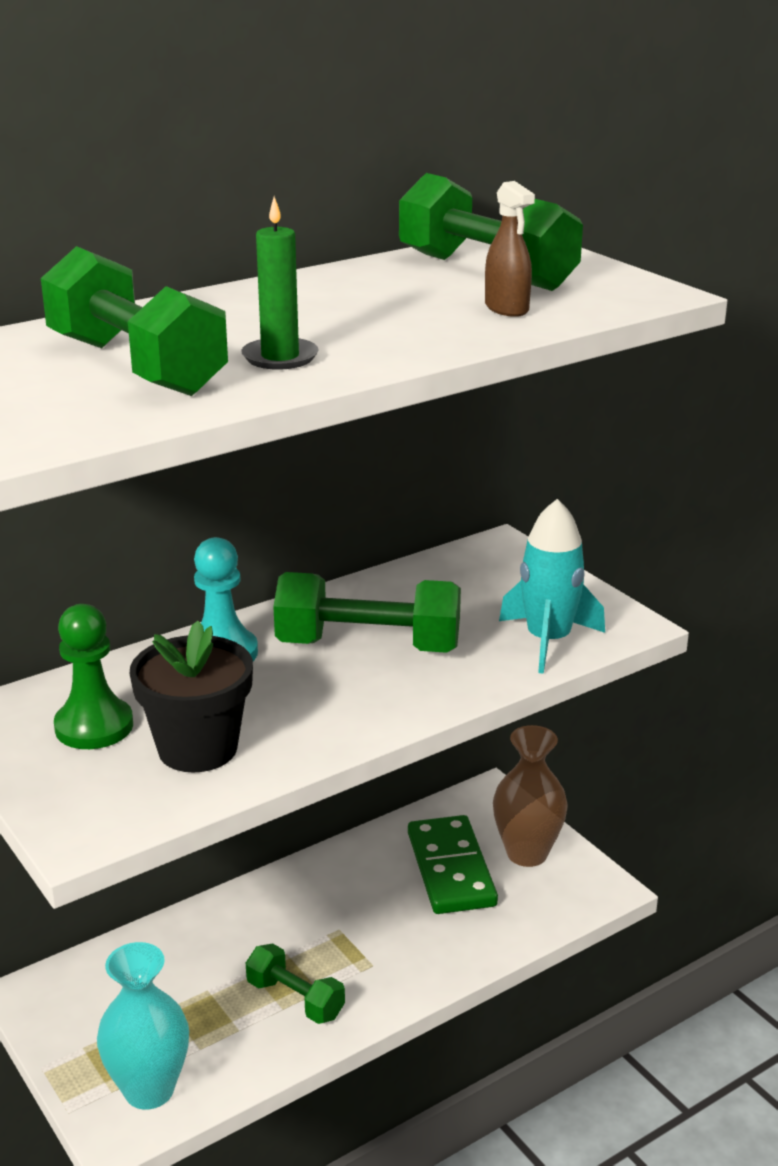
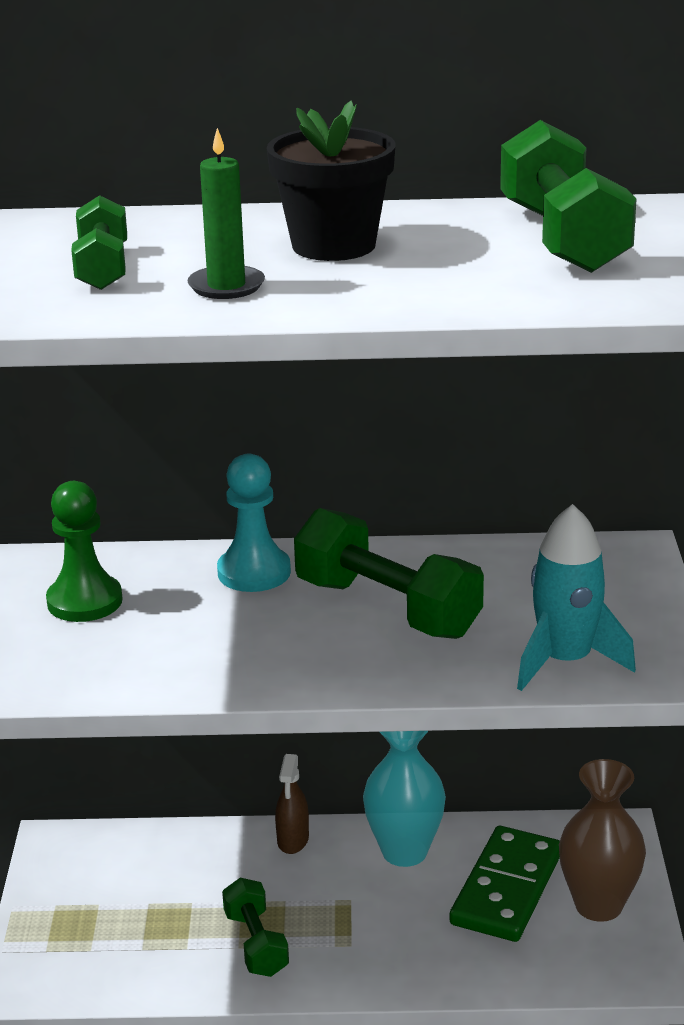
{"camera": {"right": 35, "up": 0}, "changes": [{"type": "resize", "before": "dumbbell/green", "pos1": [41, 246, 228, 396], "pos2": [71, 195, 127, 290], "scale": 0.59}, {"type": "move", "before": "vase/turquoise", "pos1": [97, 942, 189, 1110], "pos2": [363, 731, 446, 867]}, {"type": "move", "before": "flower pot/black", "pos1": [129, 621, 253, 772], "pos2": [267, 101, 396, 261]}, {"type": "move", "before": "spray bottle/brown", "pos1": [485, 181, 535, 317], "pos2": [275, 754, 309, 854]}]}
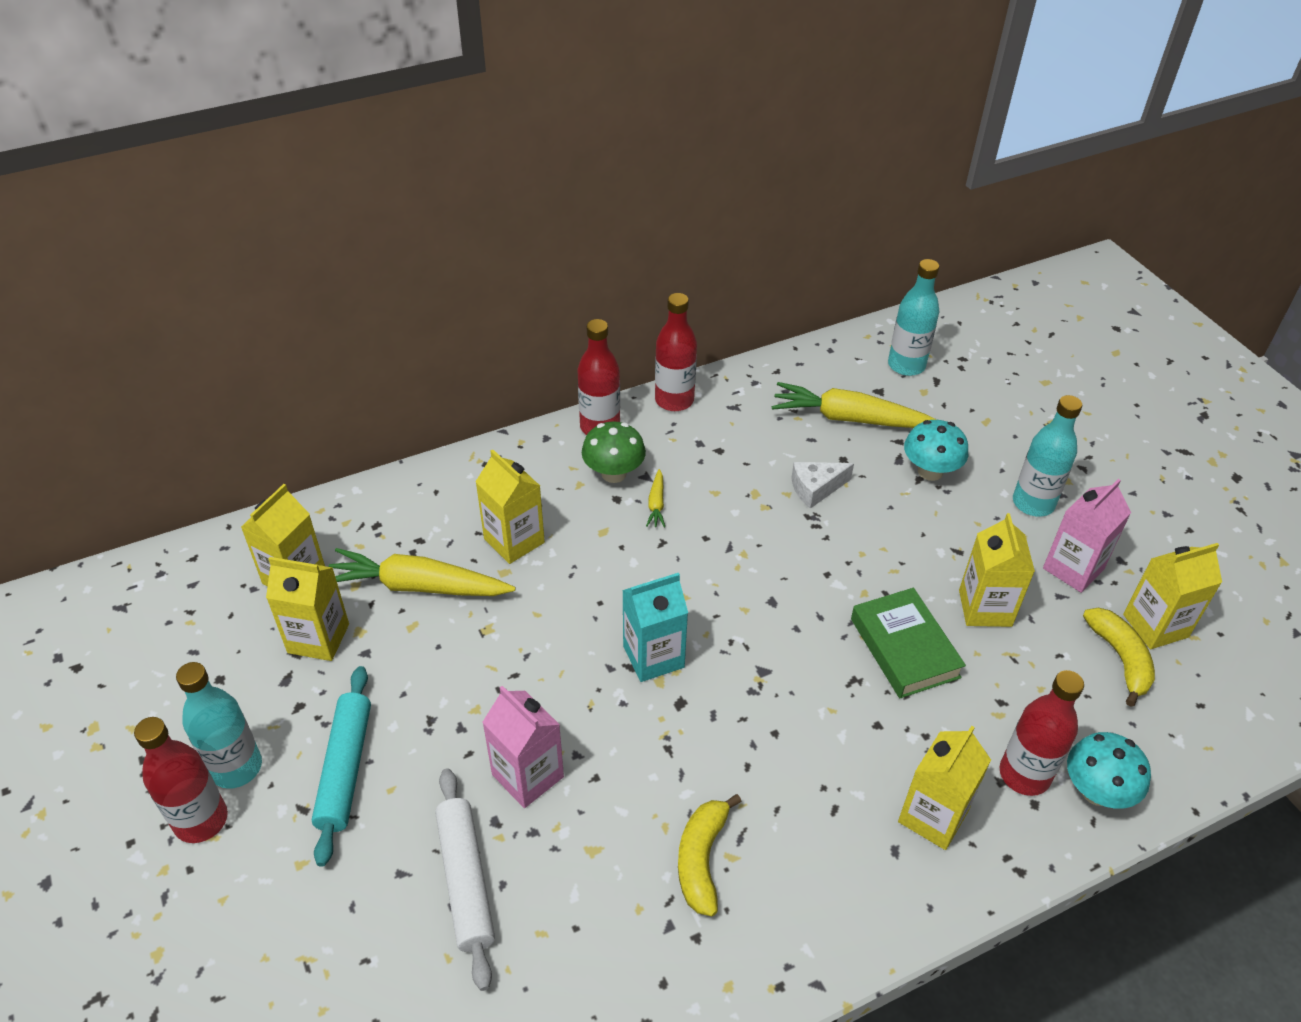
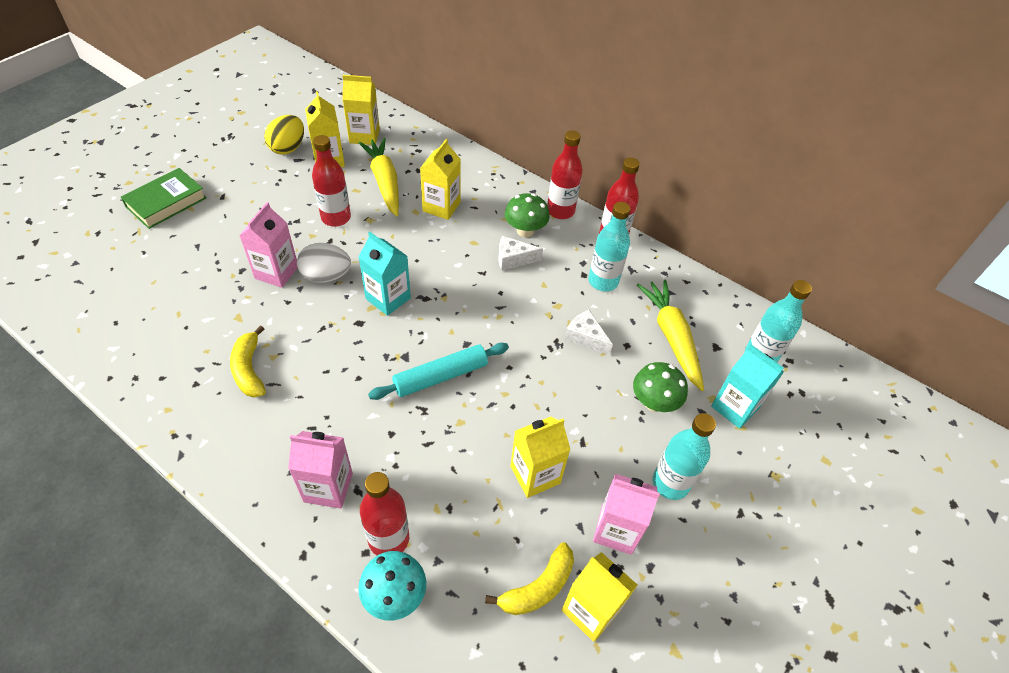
{"camera": {"right": 60, "up": 5}, "changes": [{"type": "move", "before": "bottle/red", "pos1": [134, 717, 228, 843], "pos2": [312, 135, 351, 227]}, {"type": "move", "before": "bottle/turquoise", "pos1": [176, 662, 262, 789], "pos2": [588, 202, 630, 291]}, {"type": "move", "before": "rolling pin/turquoise", "pos1": [311, 666, 371, 867], "pos2": [368, 343, 509, 400]}, {"type": "delete", "before": "rolling pin/white", "pos1": [435, 768, 495, 991]}, {"type": "replace", "before": "carrot/yellow", "after": "cheese/white", "pos1": [646, 469, 665, 528], "pos2": [499, 236, 543, 271]}, {"type": "rotate", "before": "banana/yellow", "pos1": [678, 794, 742, 916], "pos2": [230, 325, 266, 398], "turn": -90}, {"type": "move", "before": "book/green", "pos1": [851, 588, 966, 698], "pos2": [121, 168, 206, 229]}, {"type": "recolor", "before": "carton/yellow", "after": "carton/pink", "pos1": [898, 725, 991, 850], "pos2": [288, 431, 353, 509]}, {"type": "recolor", "before": "mushroom/turquoise", "after": "mushroom/green", "pos1": [904, 420, 968, 481], "pos2": [633, 362, 688, 412]}, {"type": "insert", "after": "egg/yellow", "pos2": [264, 115, 304, 155]}, {"type": "insert", "after": "egg/white", "pos2": [297, 243, 351, 283]}, {"type": "insert", "after": "carton/turquoise", "pos2": [711, 344, 784, 429]}]}
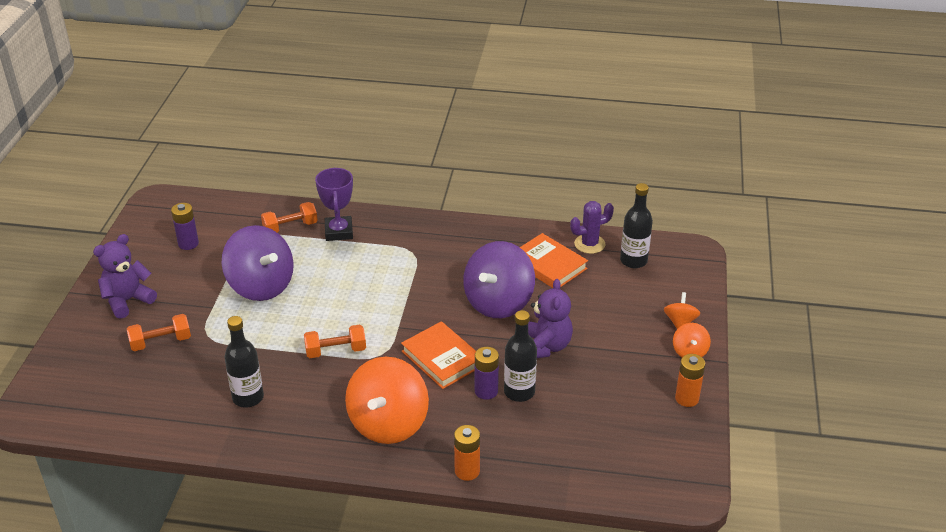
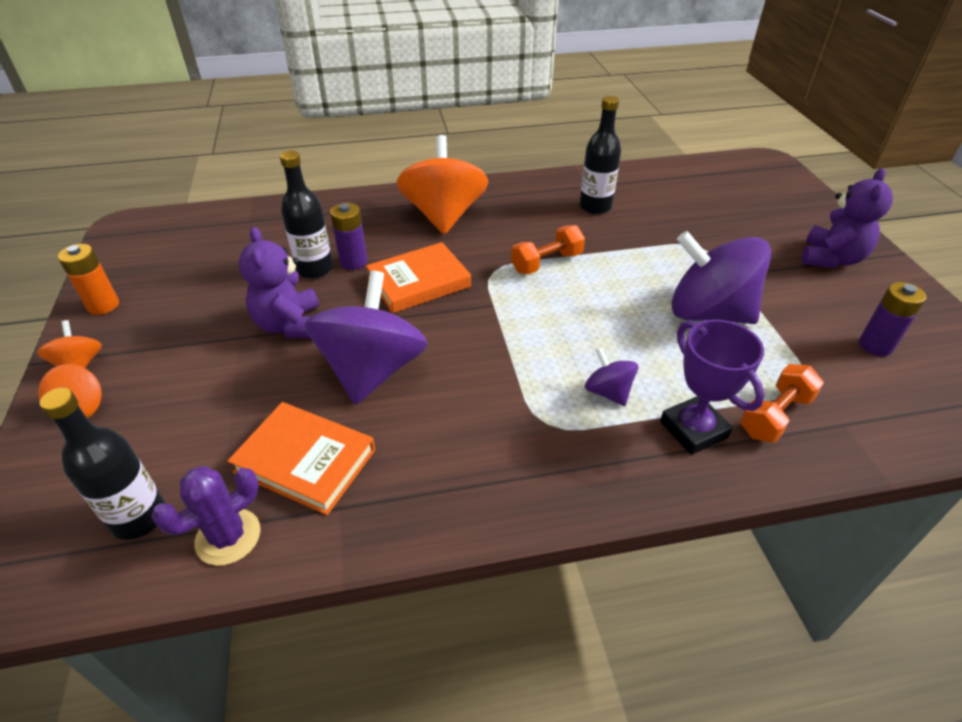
{"camera": {"right": 160, "up": 5}, "changes": [{"type": "delete", "before": "dumbbell/orange", "pos1": [127, 314, 191, 351]}, {"type": "rotate", "before": "book/orange", "pos1": [401, 321, 476, 389], "pos2": [366, 242, 471, 313], "turn": -60}, {"type": "delete", "before": "battery/orange", "pos1": [454, 425, 480, 481]}, {"type": "insert", "after": "spinning top/purple", "pos2": [585, 347, 638, 406]}]}
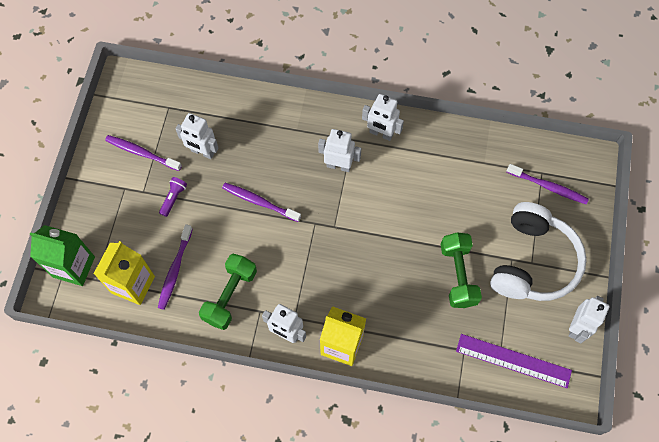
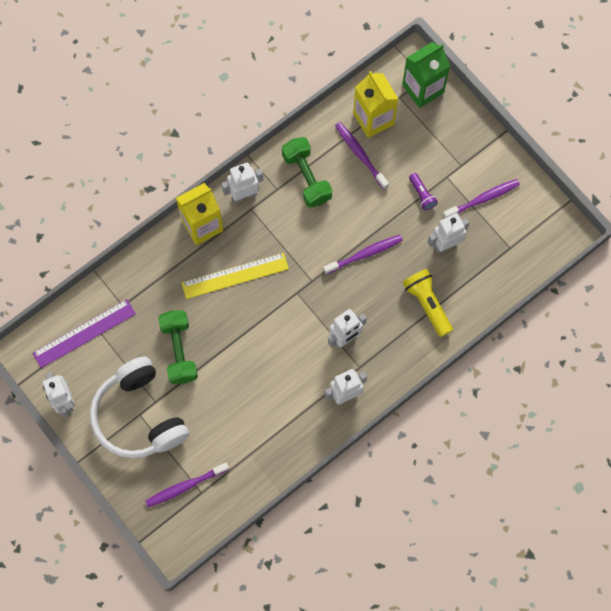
{"camera": {"right": 130, "up": 5}, "changes": [{"type": "rotate", "before": "dumbbell/green", "pos1": [441, 232, 482, 308], "pos2": [158, 310, 198, 384], "turn": 45}, {"type": "insert", "after": "ruler/yellow", "pos2": [182, 253, 289, 299]}, {"type": "insert", "after": "flashlight/yellow", "pos2": [403, 269, 453, 337]}]}
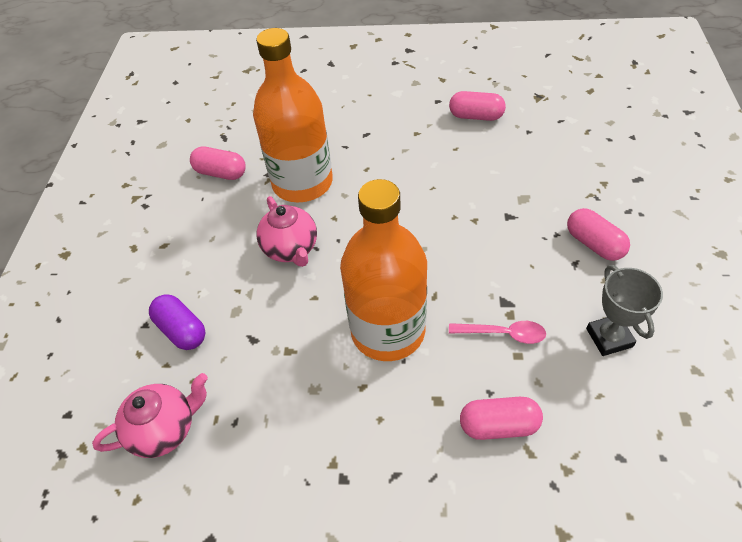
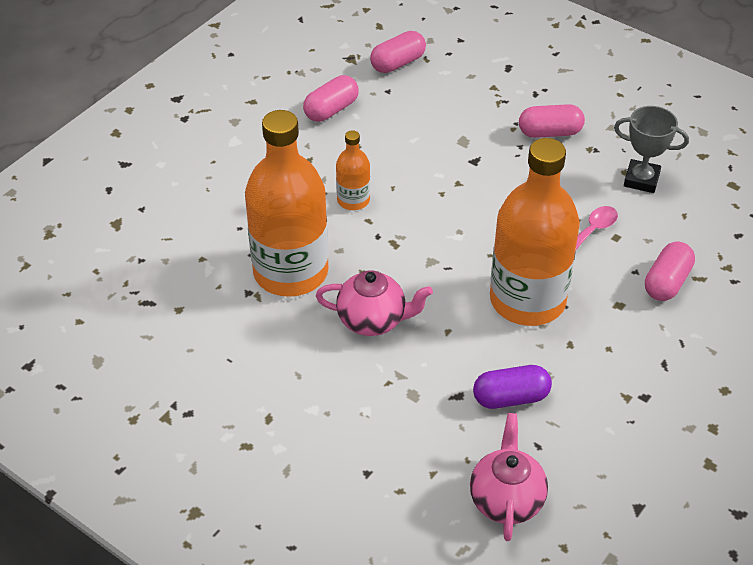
{"camera": {"right": -60, "up": -5}, "changes": [{"type": "move", "before": "capsule/purple", "pos1": [149, 294, 206, 350], "pos2": [473, 365, 552, 409]}, {"type": "move", "before": "capsule/pink", "pos1": [190, 146, 246, 180], "pos2": [370, 31, 426, 73]}, {"type": "insert", "after": "bottle/orange", "pos2": [336, 130, 370, 210]}]}
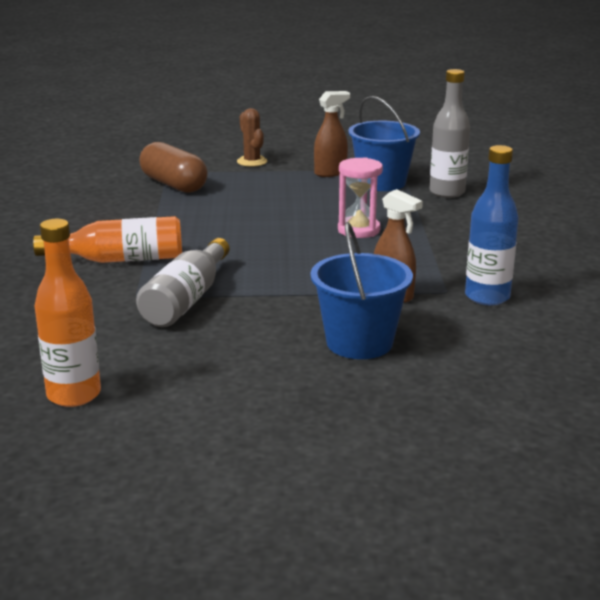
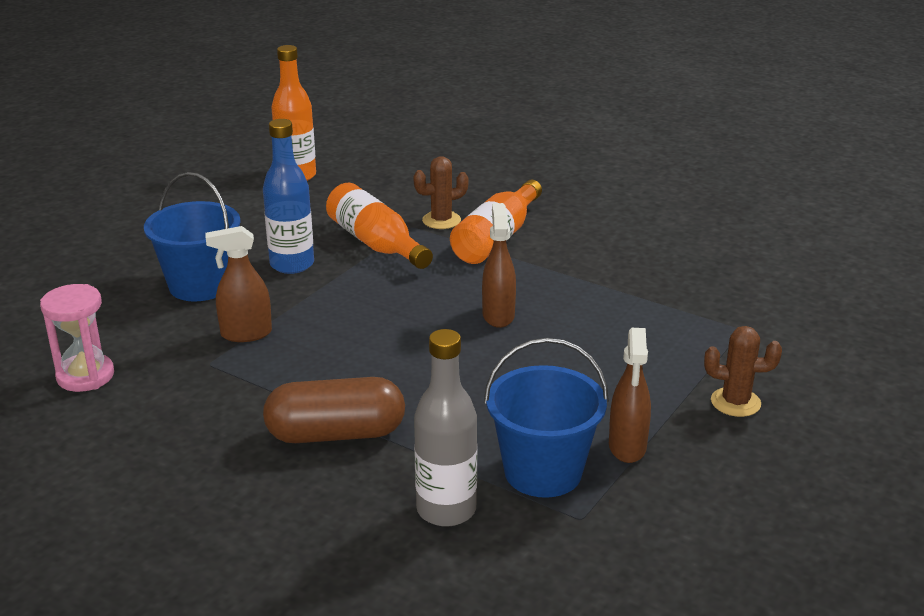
{"camera": {"right": 125, "up": 5}, "changes": [{"type": "recolor", "before": "bottle/grey", "after": "bottle/orange", "pos1": [136, 238, 229, 327], "pos2": [326, 183, 433, 269]}, {"type": "move", "before": "capsule/brown", "pos1": [139, 142, 208, 193], "pos2": [263, 377, 405, 443]}, {"type": "move", "before": "hourglass/pink", "pos1": [338, 157, 383, 238], "pos2": [40, 284, 114, 392]}, {"type": "move", "before": "bottle/blue", "pos1": [465, 145, 519, 305], "pos2": [263, 119, 314, 274]}, {"type": "insert", "after": "cactus/brown", "pos2": [413, 156, 469, 229]}, {"type": "insert", "after": "spray bottle/brown", "pos2": [482, 203, 516, 328]}]}
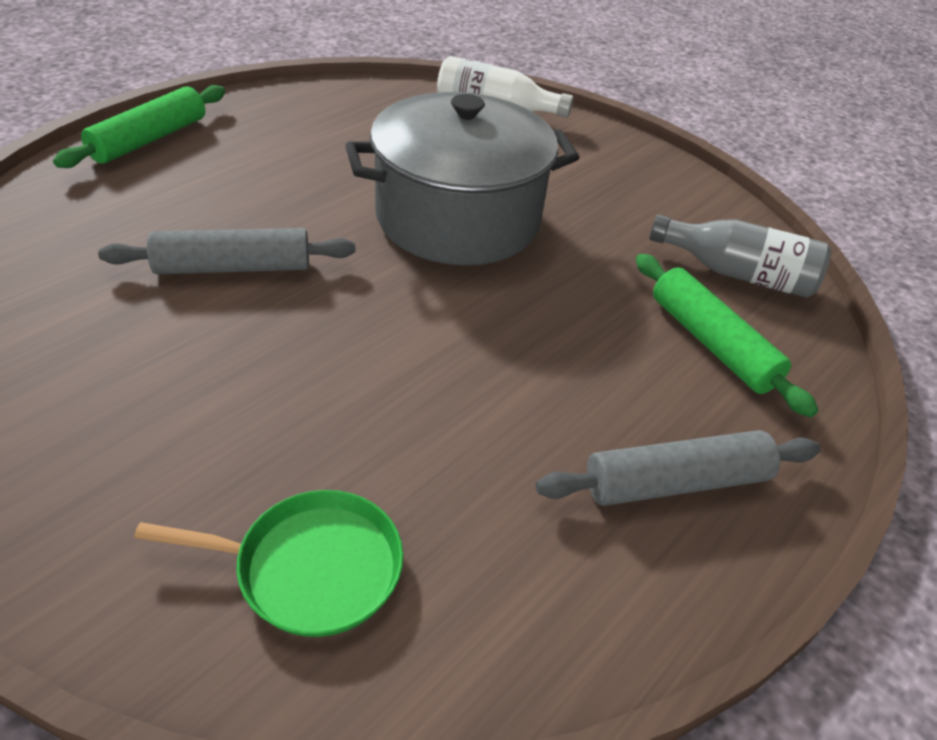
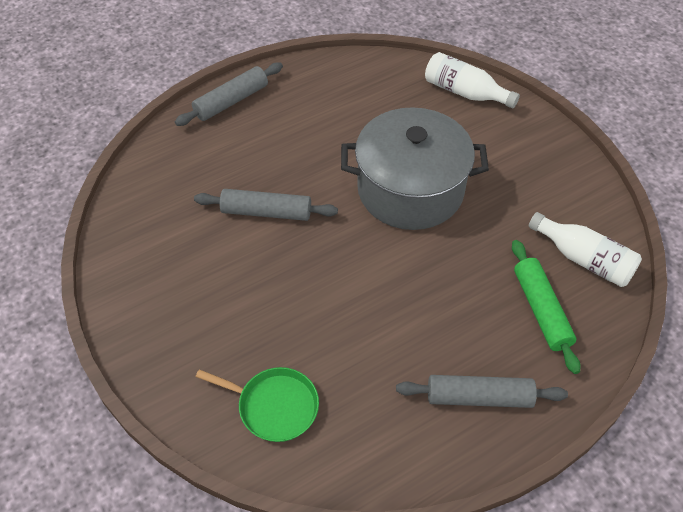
{"camera": {"right": 20, "up": 10}, "changes": [{"type": "recolor", "before": "rolling pin/green", "after": "rolling pin/grey", "pos1": [53, 85, 225, 168], "pos2": [175, 62, 283, 126]}, {"type": "recolor", "before": "bottle/grey", "after": "bottle/white", "pos1": [649, 214, 831, 298], "pos2": [528, 212, 642, 287]}]}
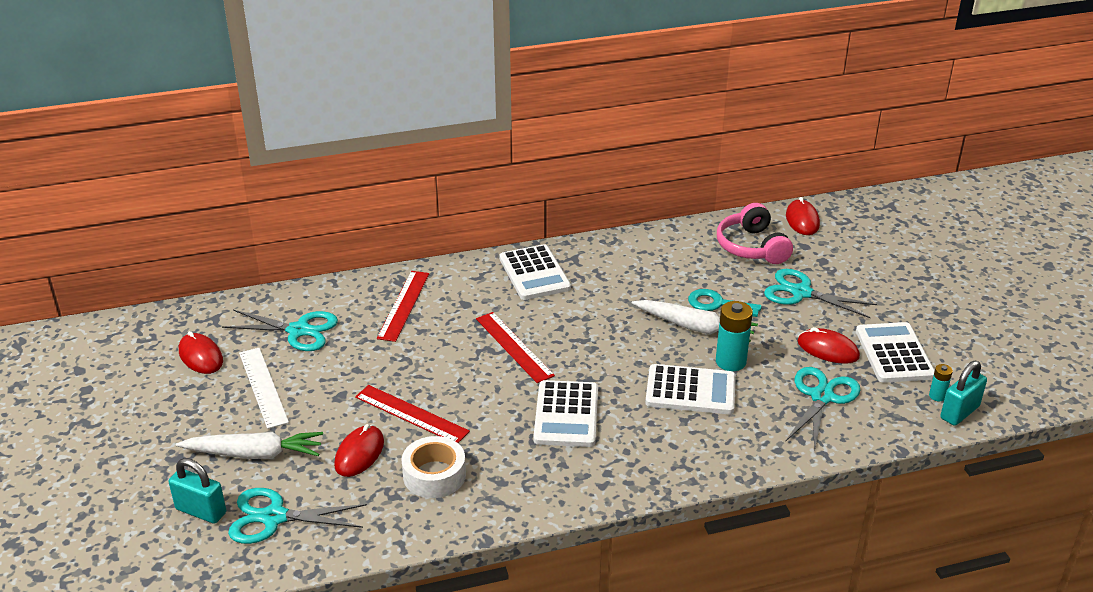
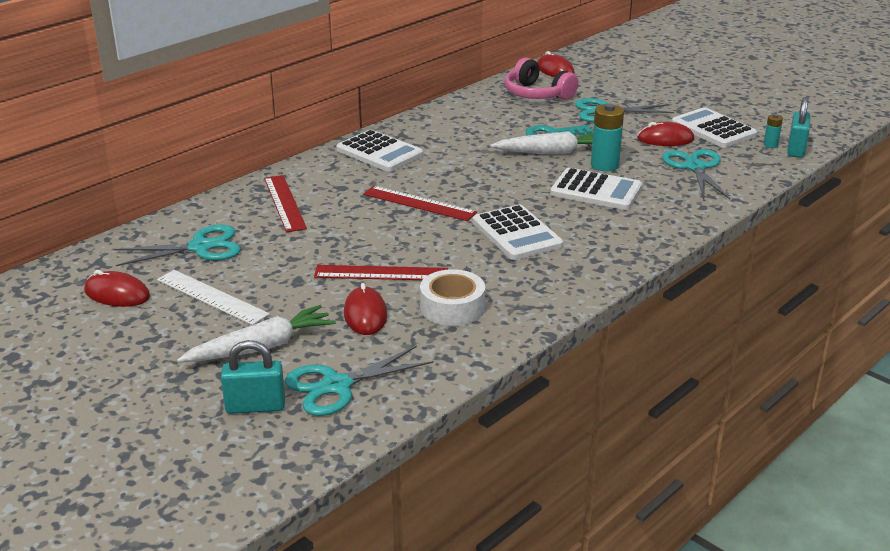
{"camera": {"right": -30, "up": -5}, "changes": [{"type": "rotate", "before": "calculator/white", "pos1": [645, 364, 736, 414], "pos2": [550, 168, 642, 210], "turn": 45}]}
